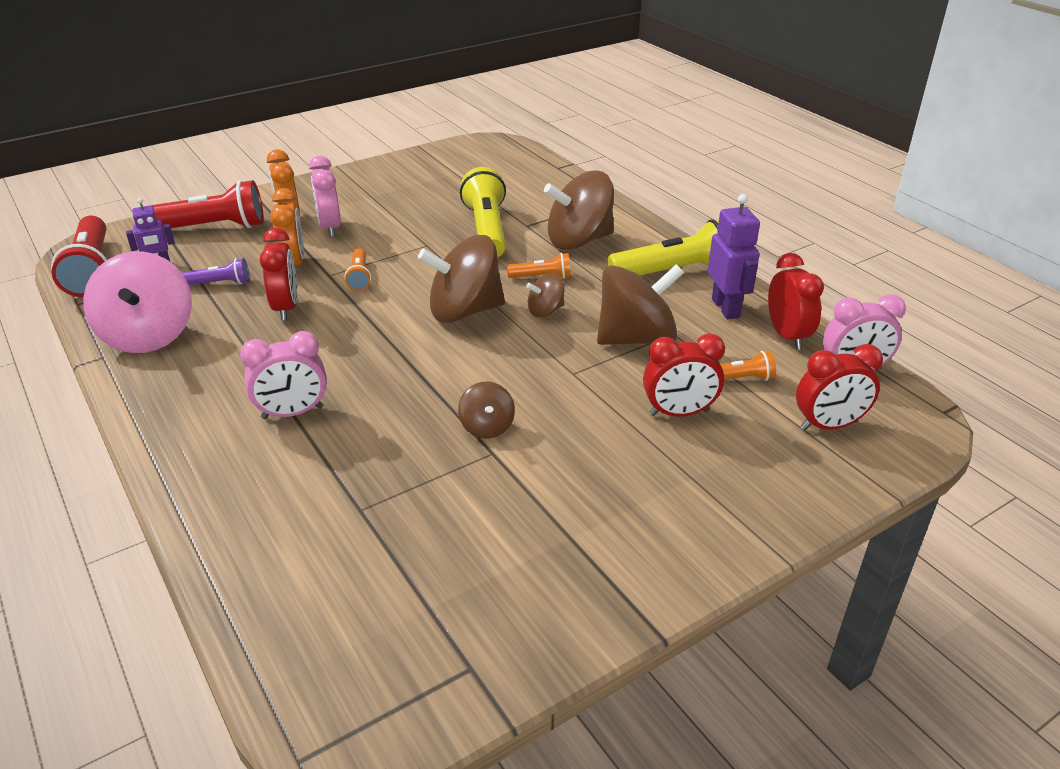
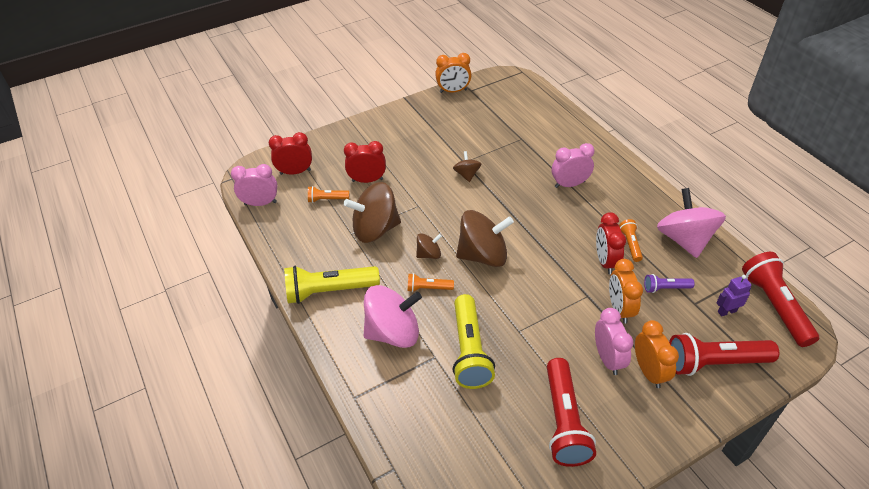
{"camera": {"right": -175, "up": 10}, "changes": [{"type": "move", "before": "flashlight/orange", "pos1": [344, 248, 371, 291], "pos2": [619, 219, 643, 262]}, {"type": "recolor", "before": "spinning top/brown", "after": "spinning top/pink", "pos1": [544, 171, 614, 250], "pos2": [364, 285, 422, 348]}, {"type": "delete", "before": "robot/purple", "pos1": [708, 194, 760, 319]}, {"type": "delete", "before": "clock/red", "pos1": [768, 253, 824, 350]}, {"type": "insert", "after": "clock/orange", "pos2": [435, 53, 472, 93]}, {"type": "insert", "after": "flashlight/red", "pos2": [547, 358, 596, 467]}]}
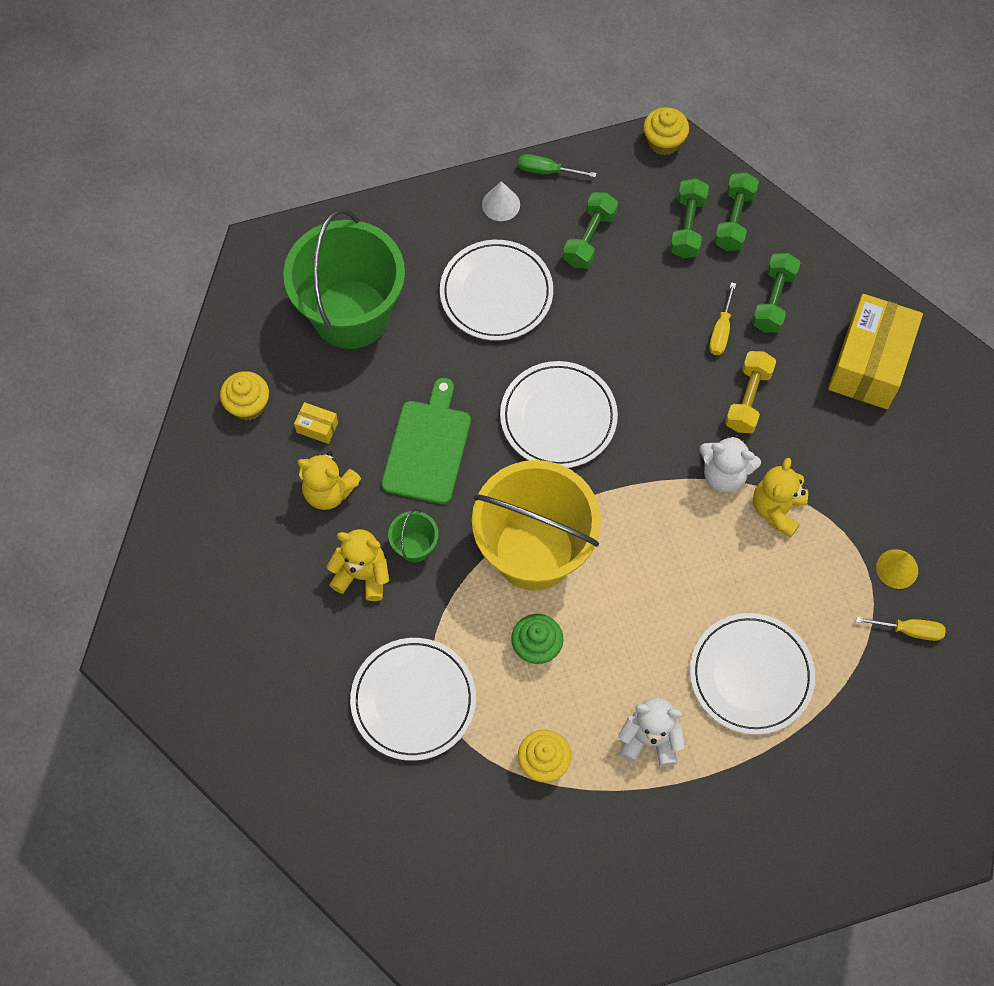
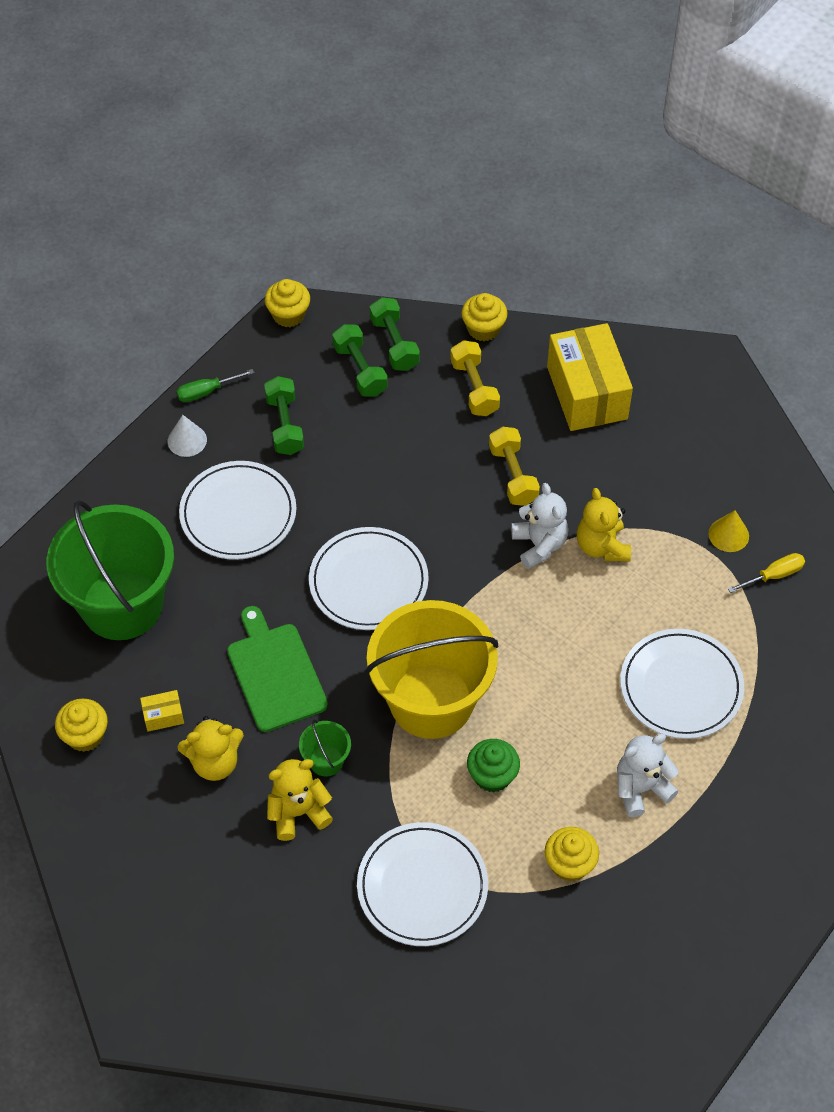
{"camera": {"right": -35, "up": -10}, "changes": [{"type": "rotate", "before": "teddy bear/white", "pos1": [699, 434, 761, 493], "pos2": [511, 483, 568, 569], "turn": -90}, {"type": "delete", "before": "screwdriver/yellow", "pos1": [709, 282, 736, 355]}, {"type": "recolor", "before": "dumbbell/green", "after": "dumbbell/yellow", "pos1": [752, 253, 801, 332], "pos2": [450, 340, 500, 416]}, {"type": "insert", "after": "cupcake/yellow", "pos2": [461, 293, 507, 341]}]}
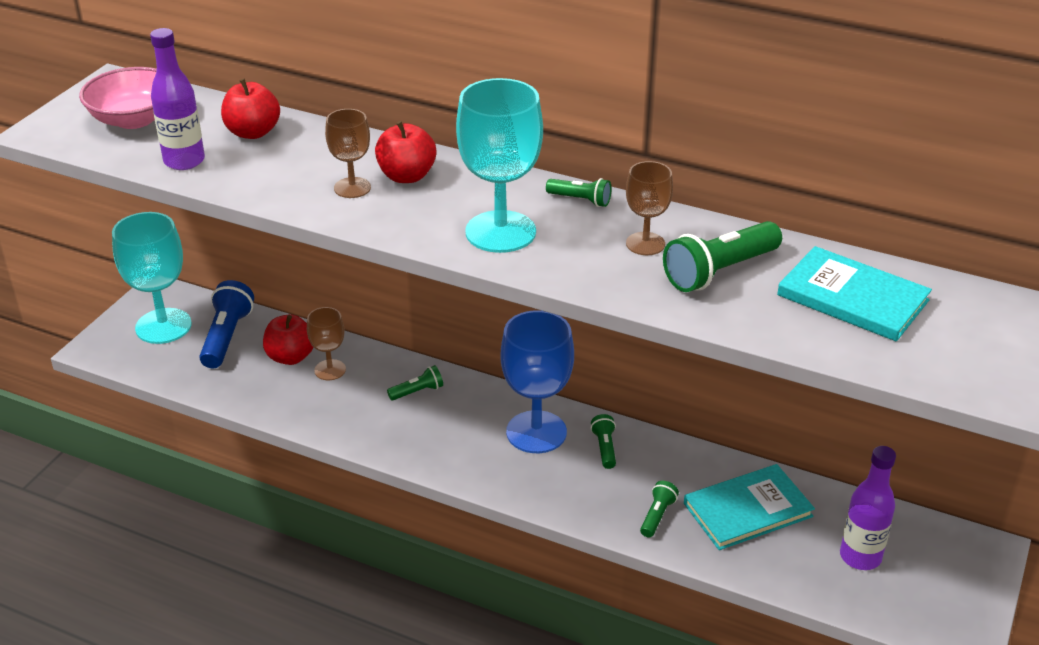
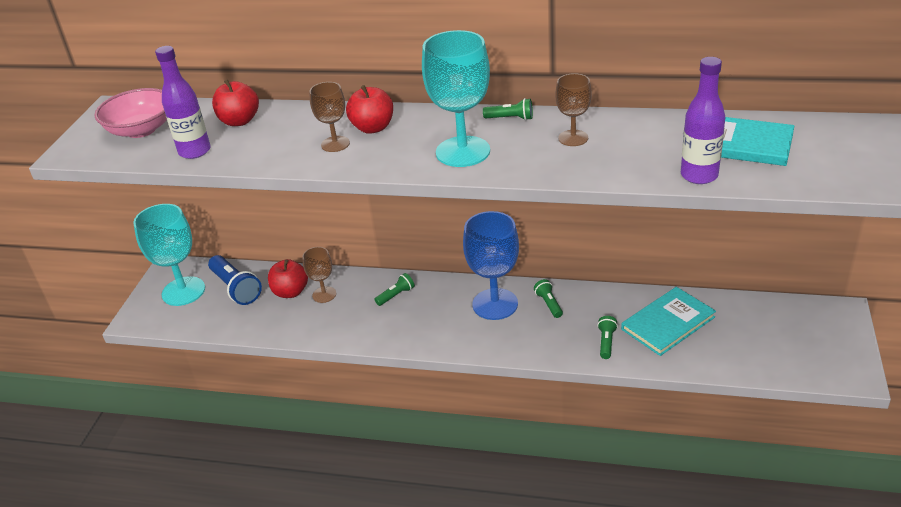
{"camera": {"right": -10, "up": 0}, "changes": [{"type": "rotate", "before": "flashlight/blue", "pos1": [199, 280, 254, 368], "pos2": [208, 255, 262, 305], "turn": 150}, {"type": "delete", "before": "flashlight/green", "pos1": [663, 221, 782, 292]}, {"type": "move", "before": "bottle/purple", "pos1": [840, 446, 896, 570], "pos2": [681, 57, 725, 184]}]}
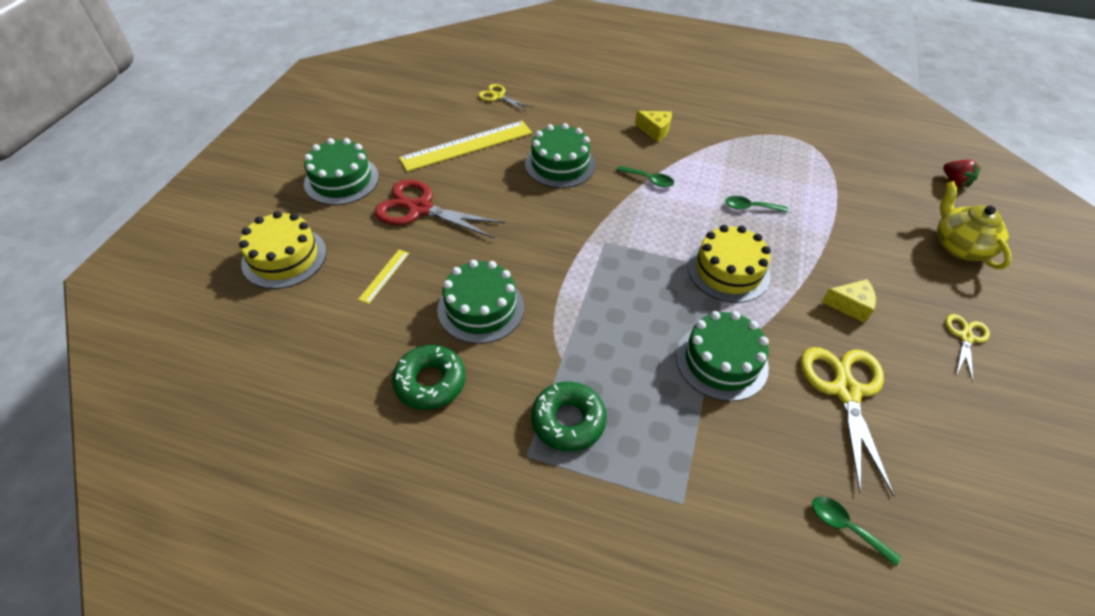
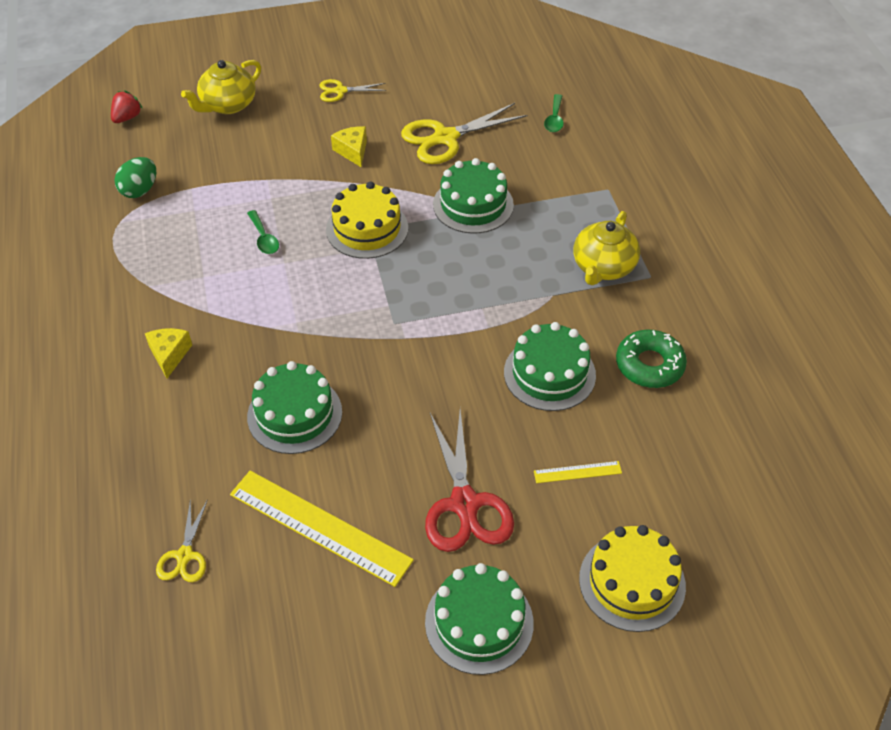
{"camera": {"right": -120, "up": 0}, "changes": [{"type": "replace", "before": "donut/green", "after": "teapot/yellow", "pos1": [531, 382, 607, 452], "pos2": [574, 211, 640, 285]}, {"type": "delete", "before": "spoon/green", "pos1": [616, 166, 674, 187]}, {"type": "insert", "after": "egg/green", "pos2": [114, 157, 156, 198]}]}
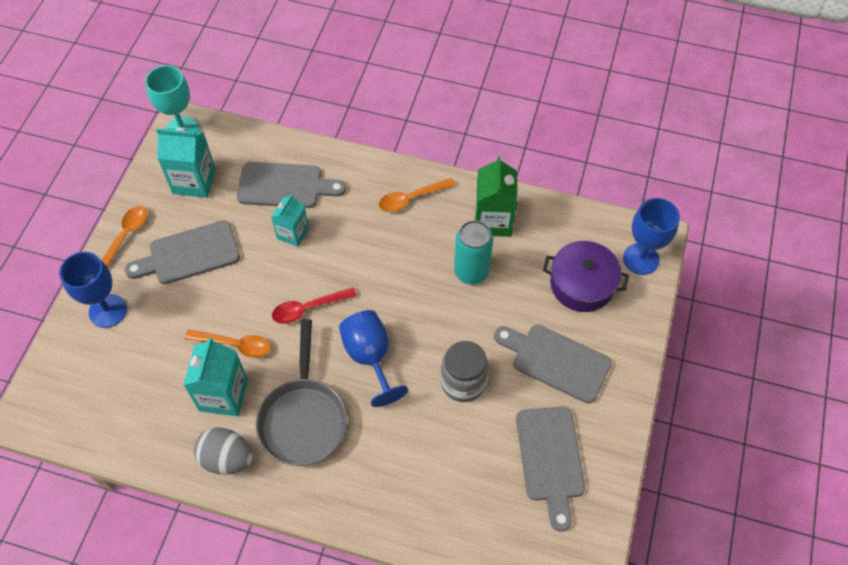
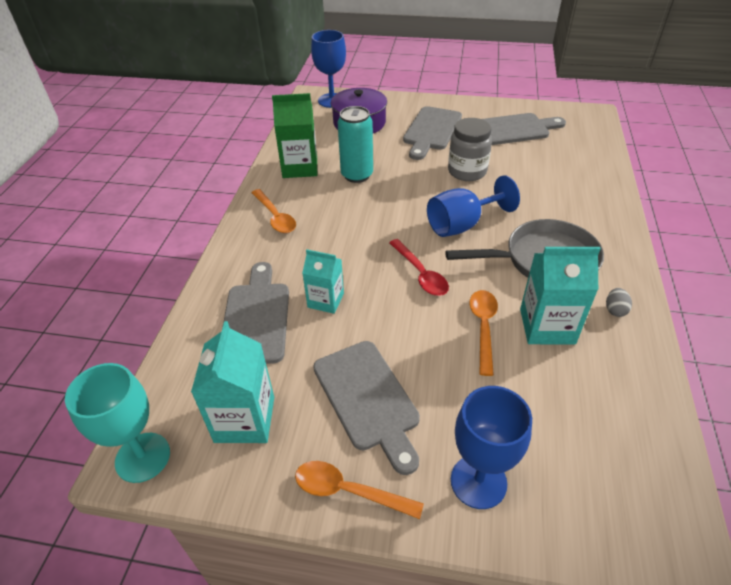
{"camera": {"right": -95, "up": -15}, "changes": [{"type": "resize", "before": "egg/grey", "pos1": [194, 427, 253, 475], "pos2": [606, 288, 632, 317], "scale": 0.49}]}
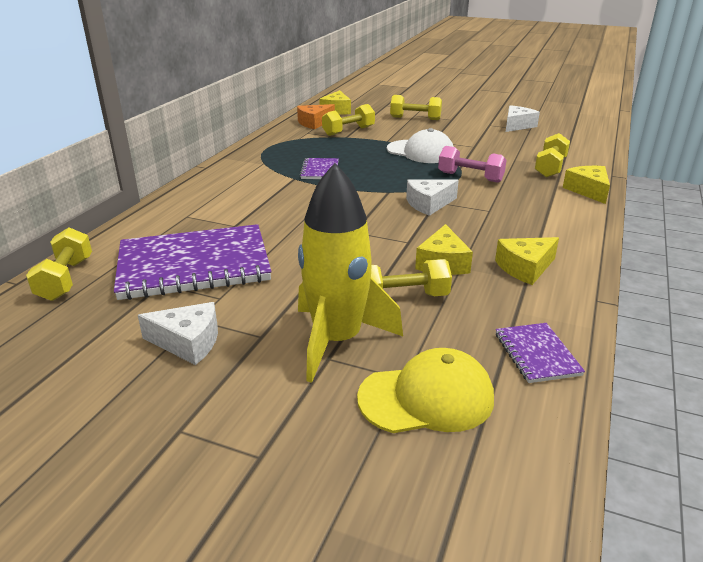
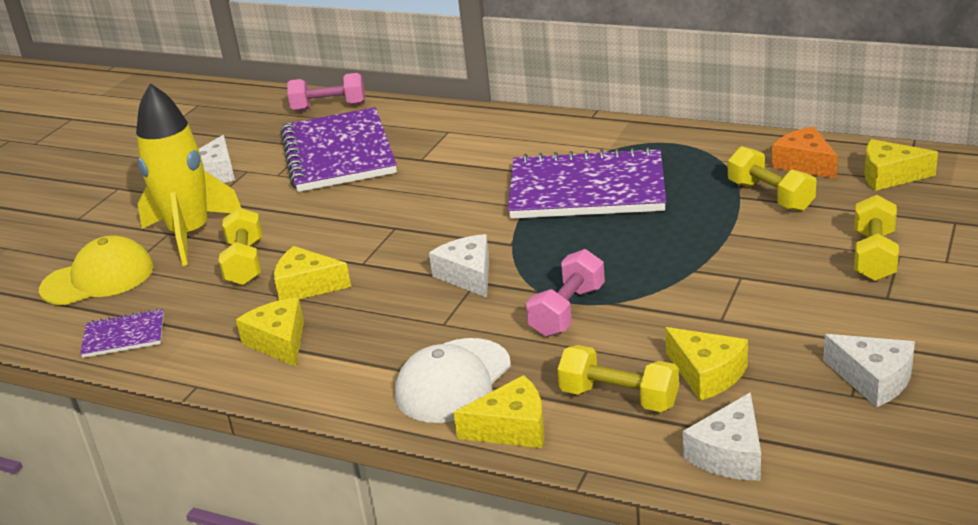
{"camera": {"right": 95, "up": 0}, "changes": [{"type": "recolor", "before": "dumbbell/yellow", "after": "dumbbell/pink", "pos1": [26, 227, 92, 301], "pos2": [287, 73, 365, 111]}, {"type": "resize", "before": "notebook/purple", "pos1": [300, 158, 339, 179], "pos2": [508, 147, 666, 219], "scale": 2.21}, {"type": "rotate", "before": "cap/yellow", "pos1": [357, 348, 494, 433], "pos2": [39, 235, 154, 305], "turn": -105}, {"type": "move", "before": "cap/white", "pos1": [387, 128, 454, 163], "pos2": [395, 338, 511, 423]}, {"type": "insert", "after": "cheese/yellow", "pos2": [665, 327, 748, 401]}, {"type": "insert", "after": "cheese/white", "pos2": [683, 392, 761, 480]}]}
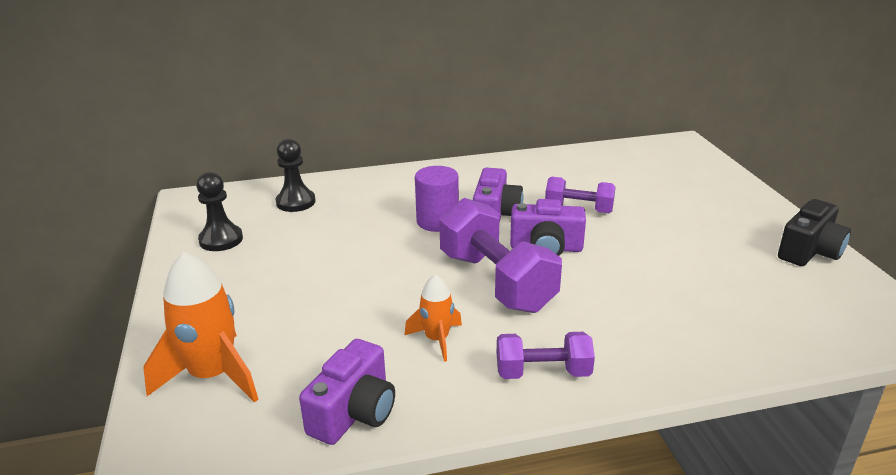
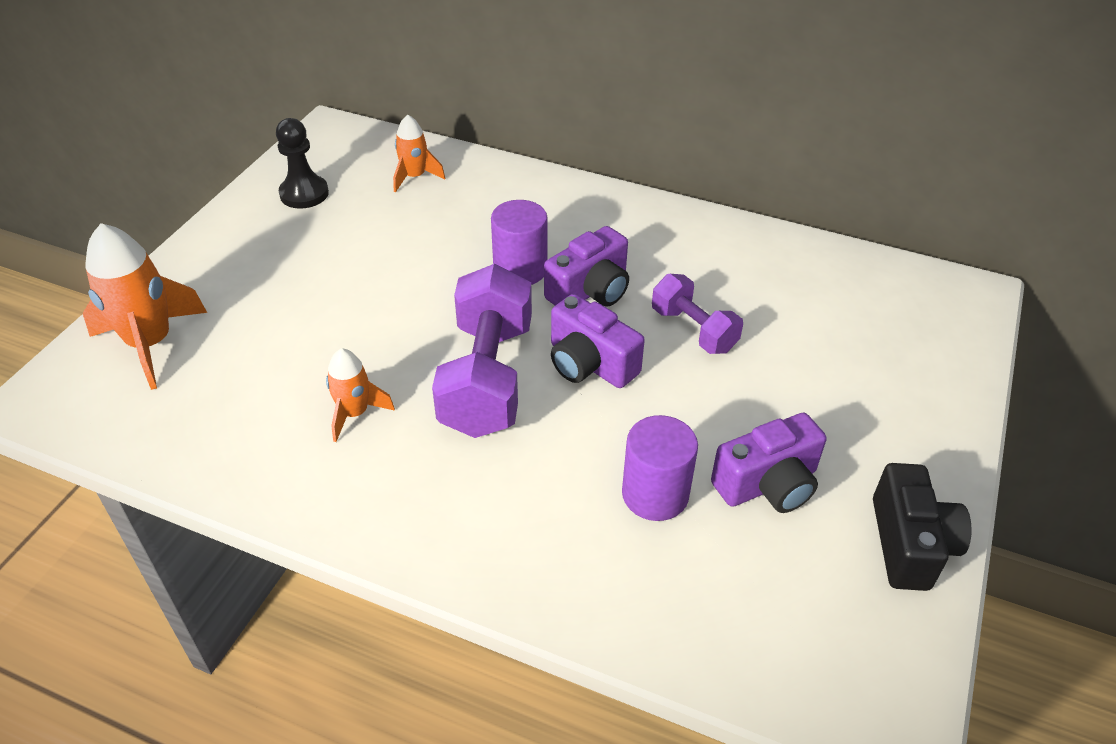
{"camera": {"right": 35, "up": 15}, "changes": [{"type": "replace", "before": "pawn/black", "after": "rocket/orange", "pos1": [276, 139, 316, 212], "pos2": [393, 115, 445, 192]}, {"type": "move", "before": "camera/purple", "pos1": [299, 339, 395, 445], "pos2": [711, 413, 827, 513]}, {"type": "delete", "before": "dumbbell/purple", "pos1": [497, 332, 595, 379]}, {"type": "rotate", "before": "camera/black", "pos1": [778, 199, 851, 266], "pos2": [873, 463, 972, 591], "turn": -75}, {"type": "insert", "after": "cylinder/purple", "pos2": [622, 415, 698, 521]}]}
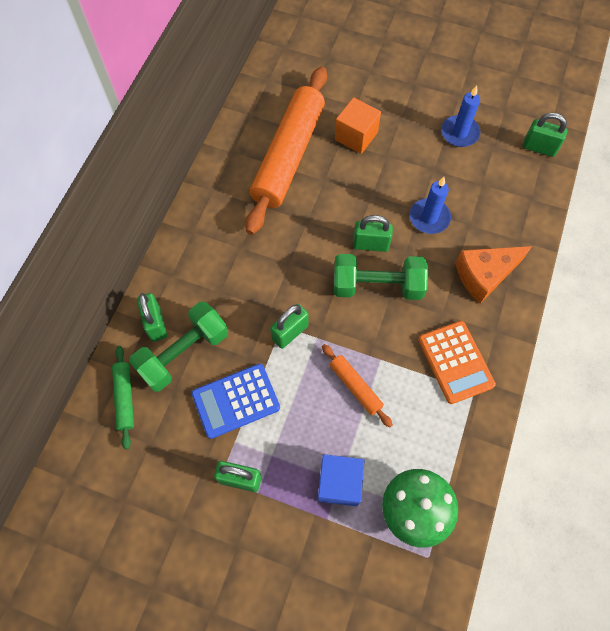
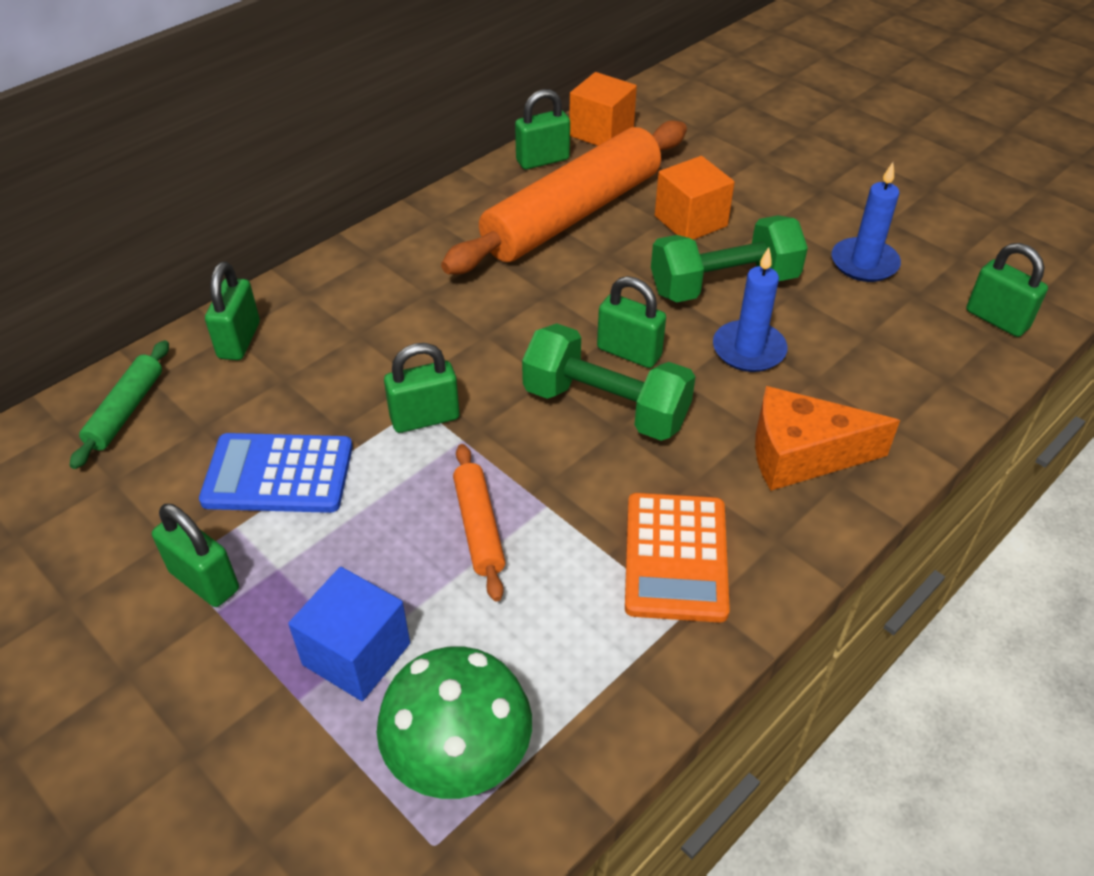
{"camera": {"right": 25, "up": -20}, "changes": [{"type": "move", "before": "dumbbell/green", "pos1": [129, 302, 228, 392], "pos2": [651, 215, 808, 302]}, {"type": "insert", "after": "padlock/green", "pos2": [515, 89, 570, 170]}, {"type": "insert", "after": "cube/orange", "pos2": [569, 72, 637, 146]}]}
